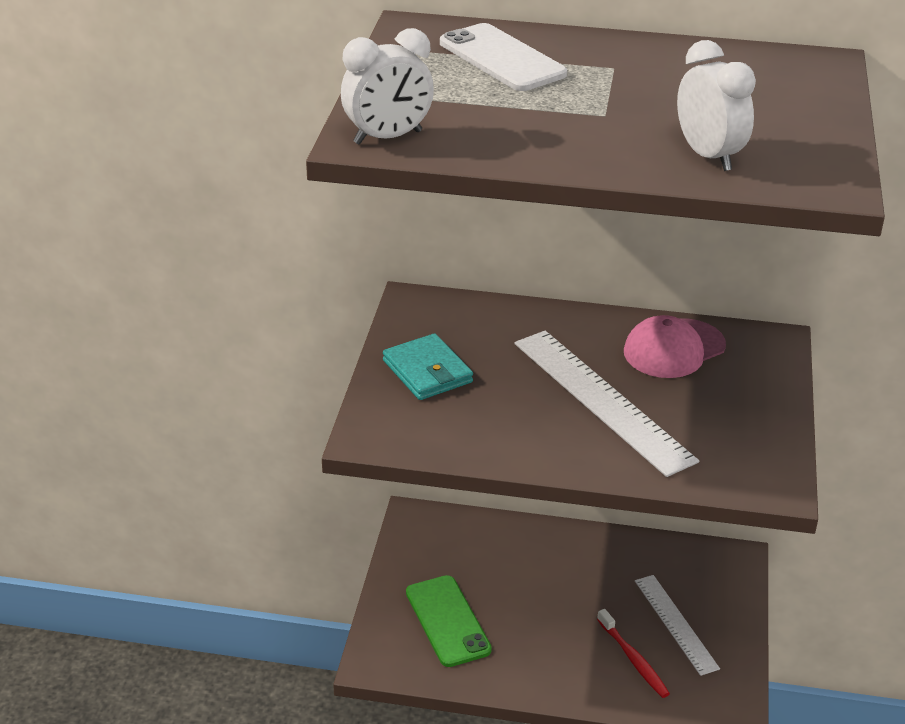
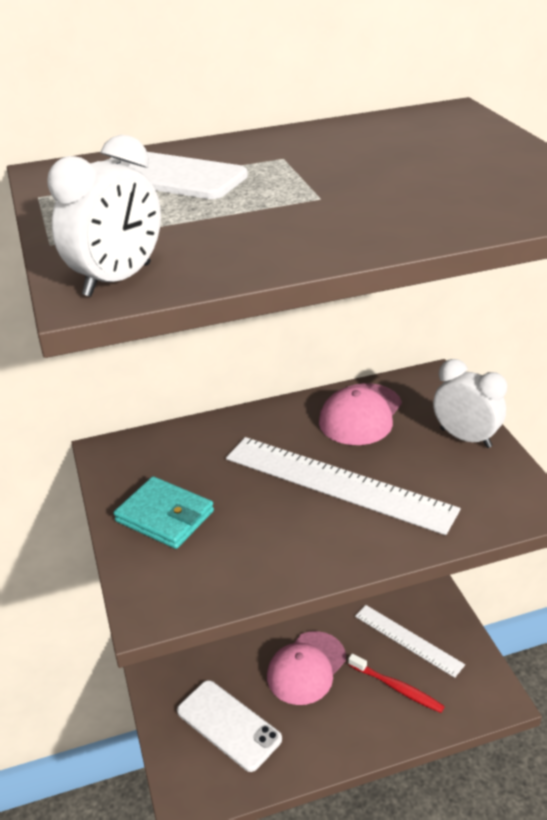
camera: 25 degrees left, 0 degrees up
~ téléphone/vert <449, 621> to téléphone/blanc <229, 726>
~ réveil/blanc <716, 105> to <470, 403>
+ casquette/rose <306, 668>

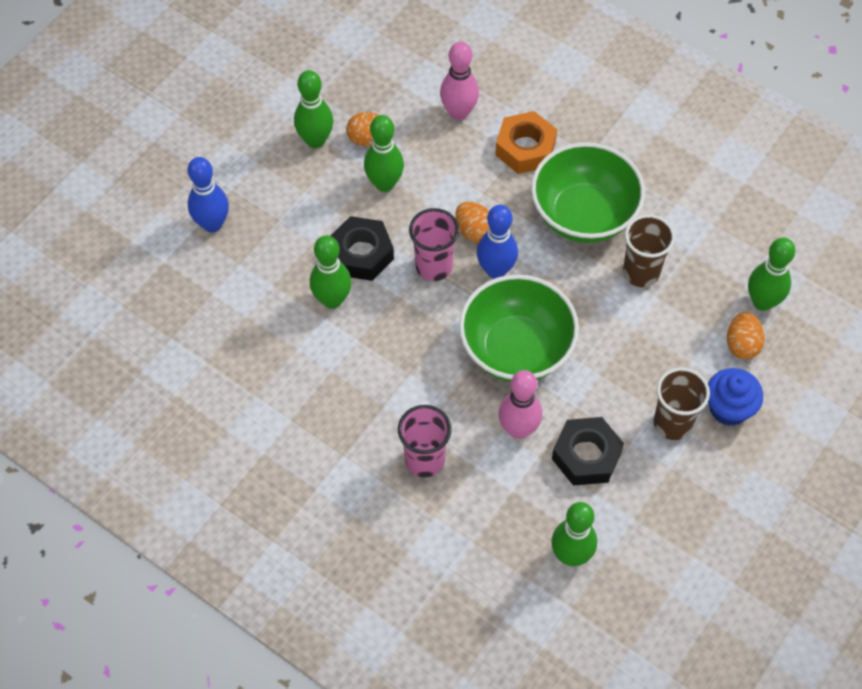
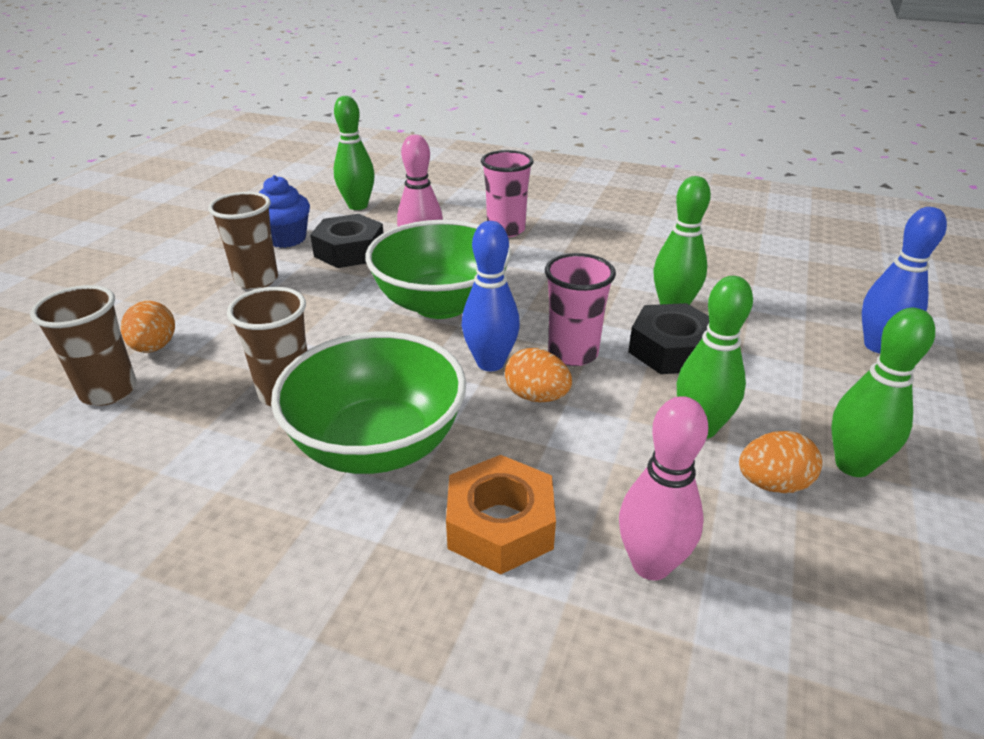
camera: 165 degrees right, 25 degrees down
~ muffin/bleu <735, 397> to <284, 211>
~ quille/vert <772, 274> to gobelet/marron <83, 345>

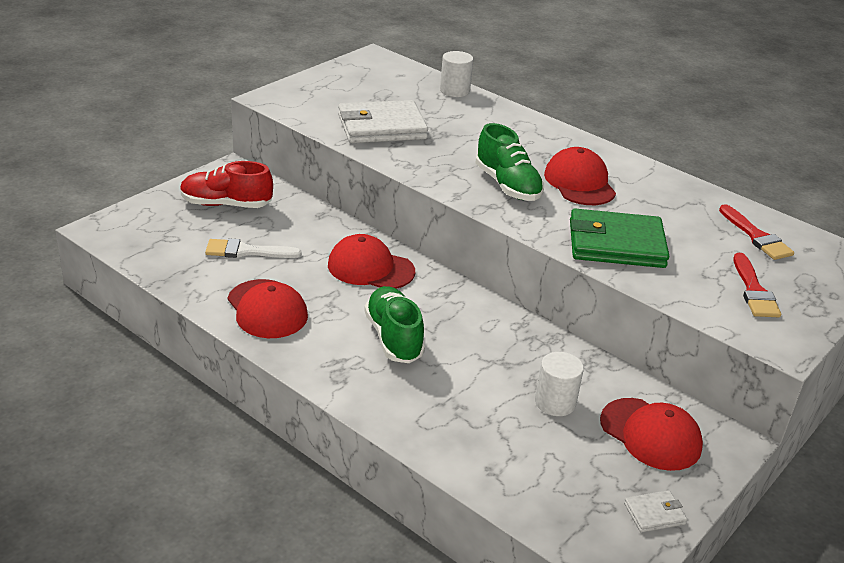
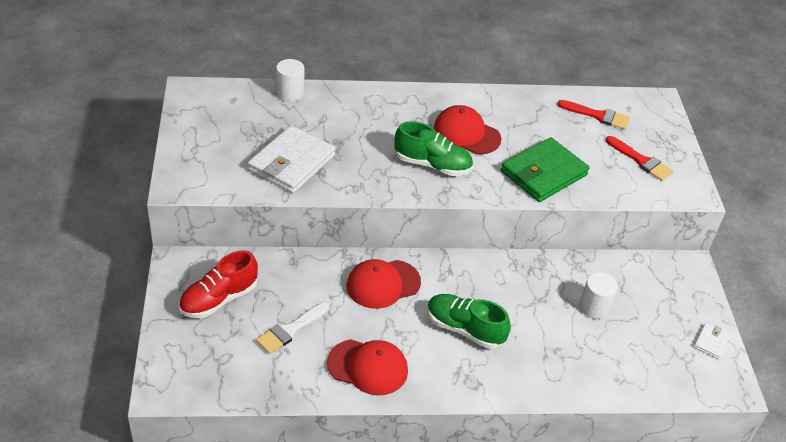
camera: 45 degrees left, 10 degrees up
- casquette/rouge <651, 434>

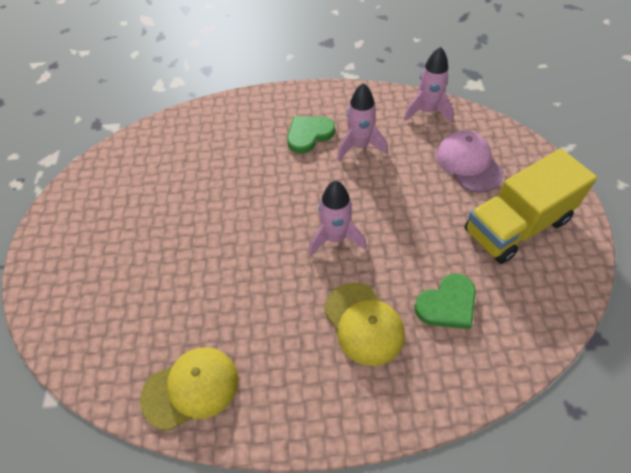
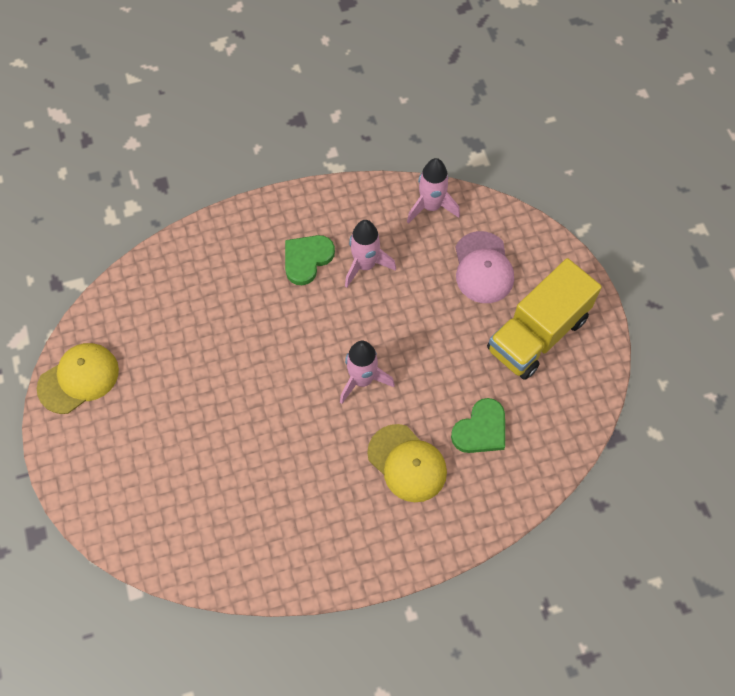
camera: 15 degrees left, 10 degrees up
~ casquette/jaune <189, 389> to <78, 378>
~ casquette/rose <470, 161> = <484, 267> 150 degrees counterclockwise

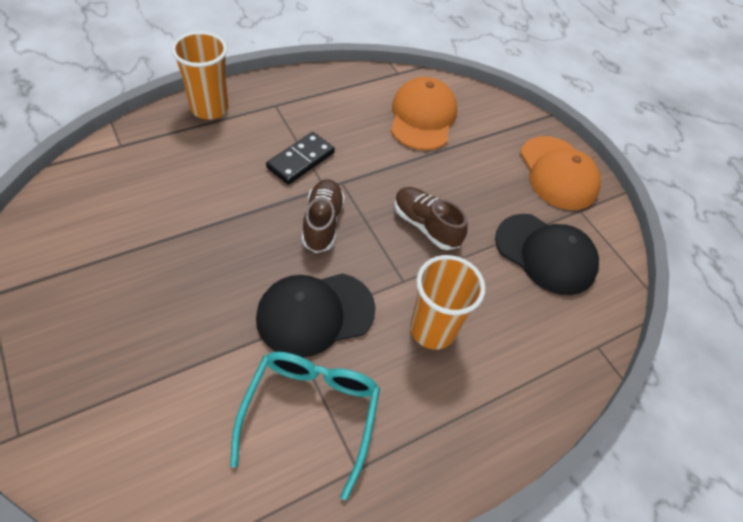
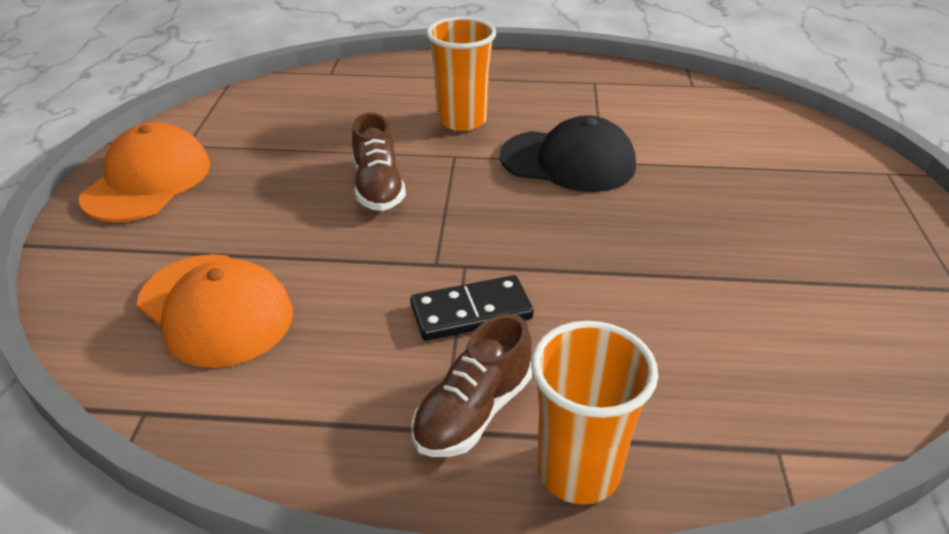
camera: 140 degrees left, 15 degrees down
- lunettes/turquoise <305, 426>
~ chaussure/marron <323, 216> to <471, 385>
~ casquette/orange <424, 113> = <215, 311> 90 degrees counterclockwise
- casquette/noir <547, 254>

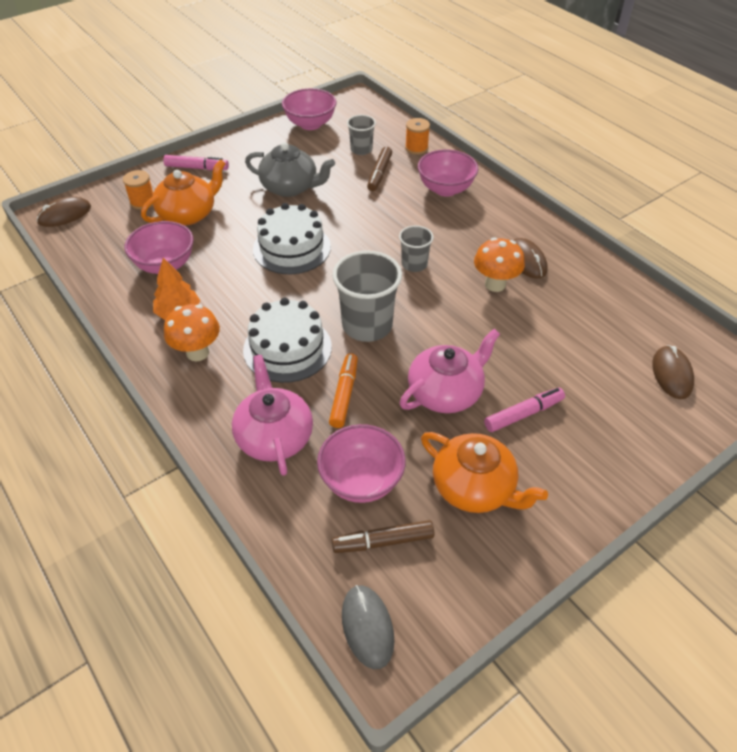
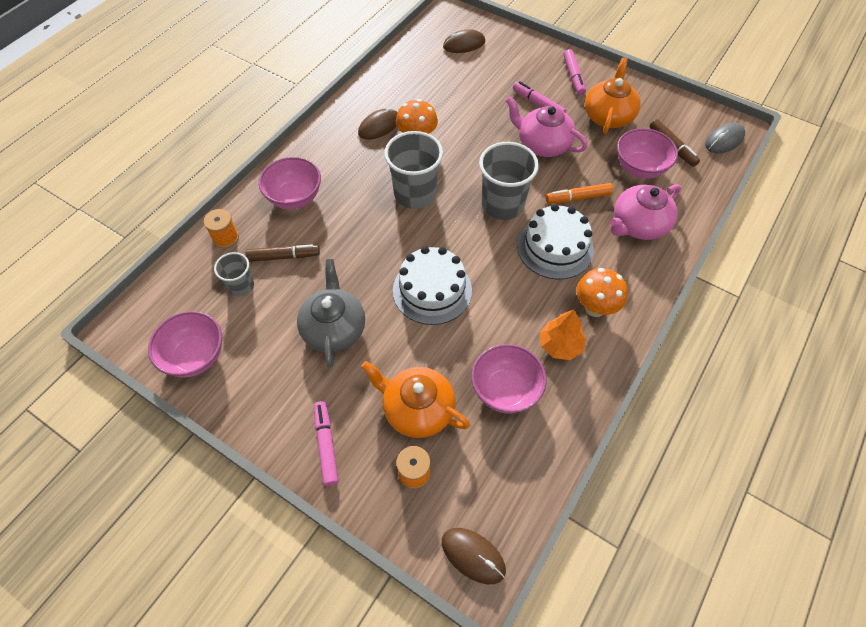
camera: 110 degrees left, 10 degrees up
~ gobelet/gris <416, 248> = <413, 170> x1.79
+ feutre/rose <574, 72>

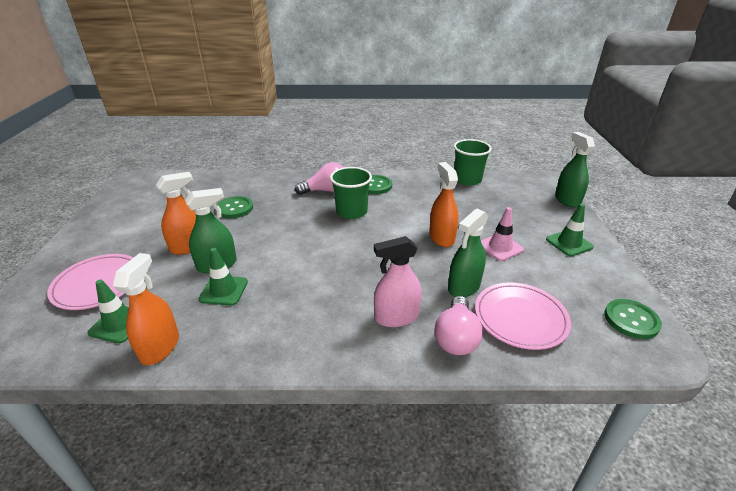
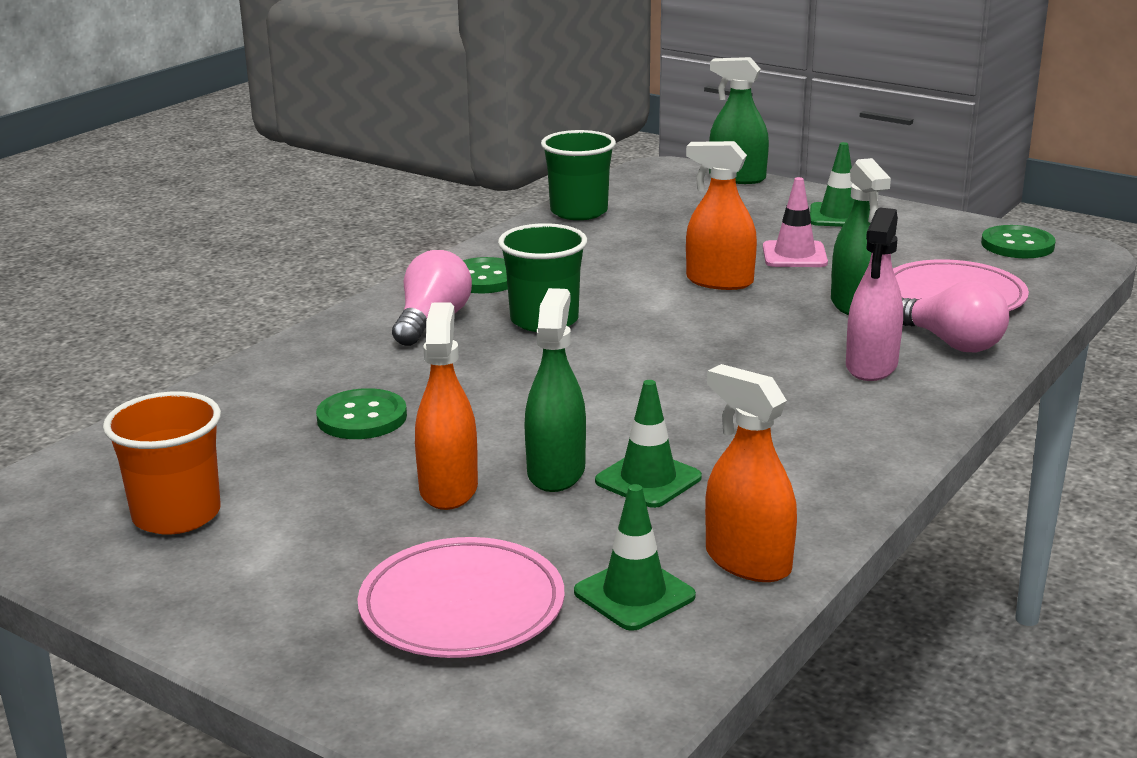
camera: 55 degrees left, 10 degrees down
+ gobelet/orange <162, 463>

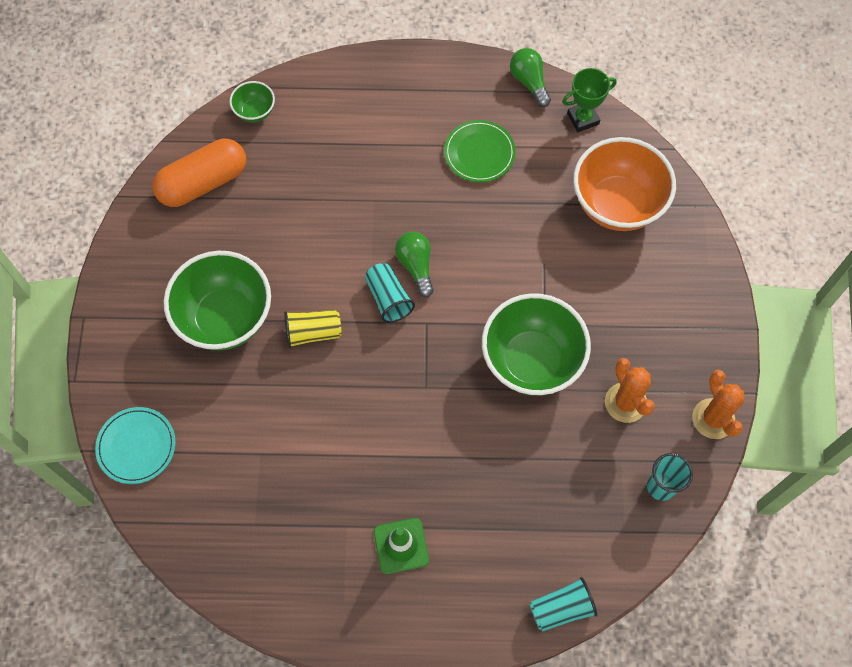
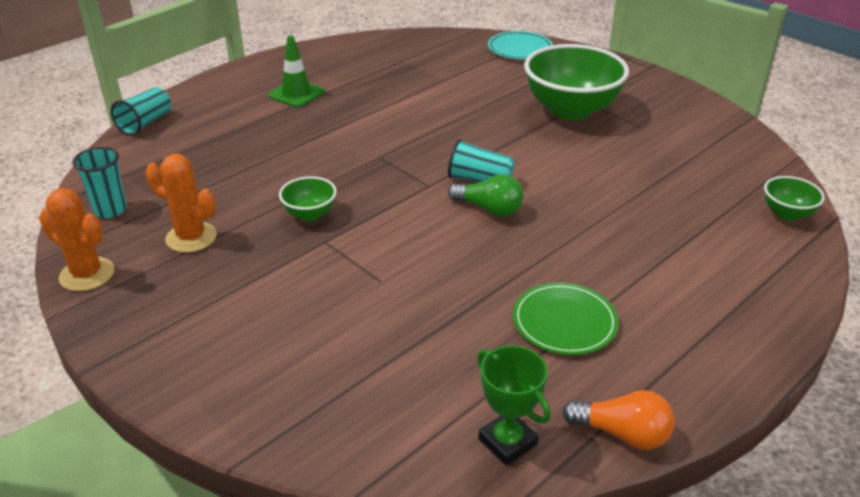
camera: 135 degrees right, 30 degrees down
- gélule/orange <199, 173>
- gobelet/jaune <313, 329>
~ bol/vert <536, 344> = <308, 198> x0.47
~ ampoule/vert <530, 77> to ampoule/orange <618, 420>
~ trophée/vert <589, 100> = <514, 405> 60 degrees counterclockwise
- bol/orange <624, 184>

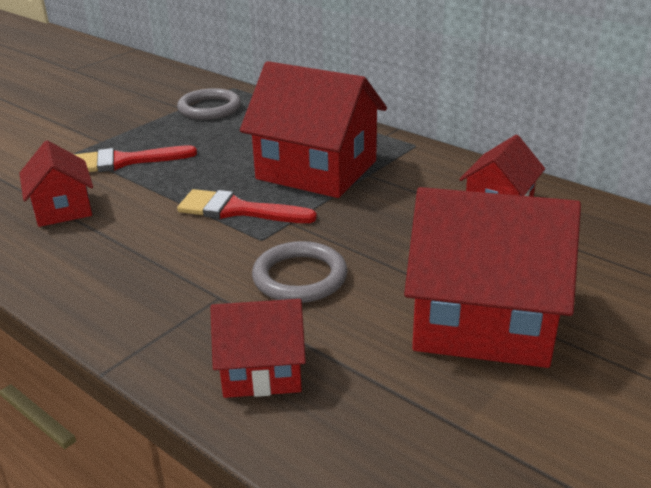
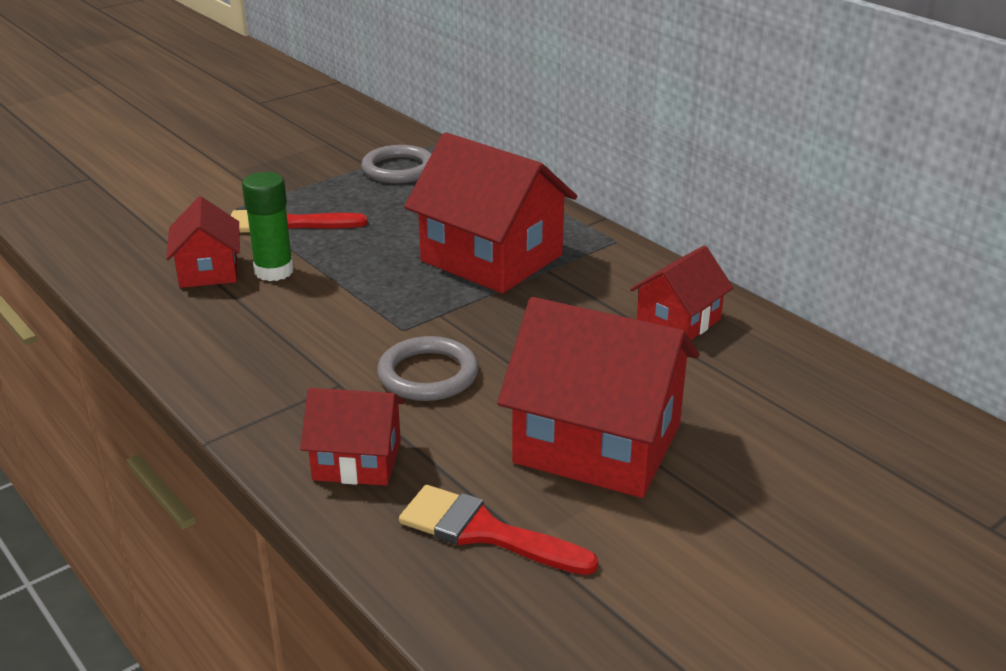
camera: 10 degrees right, 0 degrees up
~ pinceau/rouge <247, 206> to <499, 530>
+ bâton de colle/vert <268, 226>

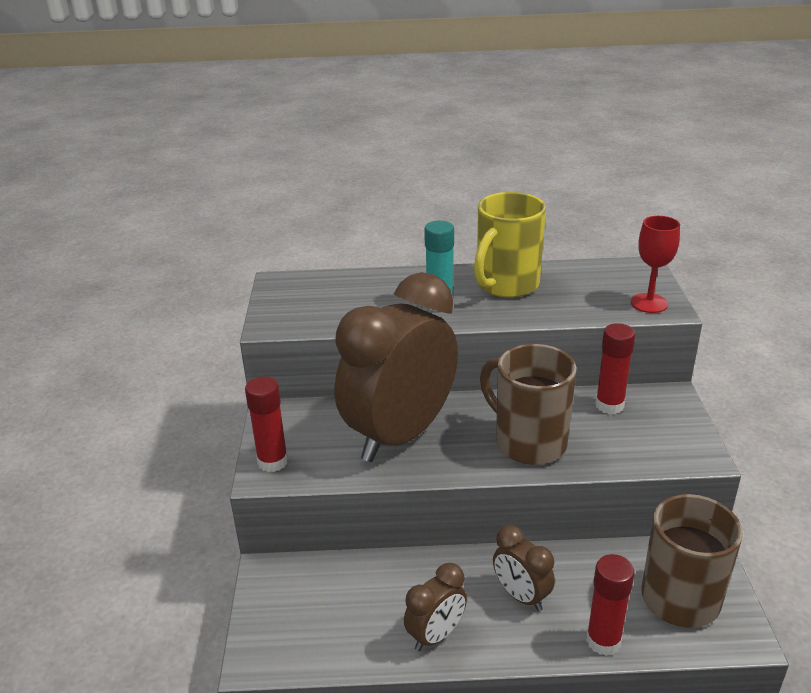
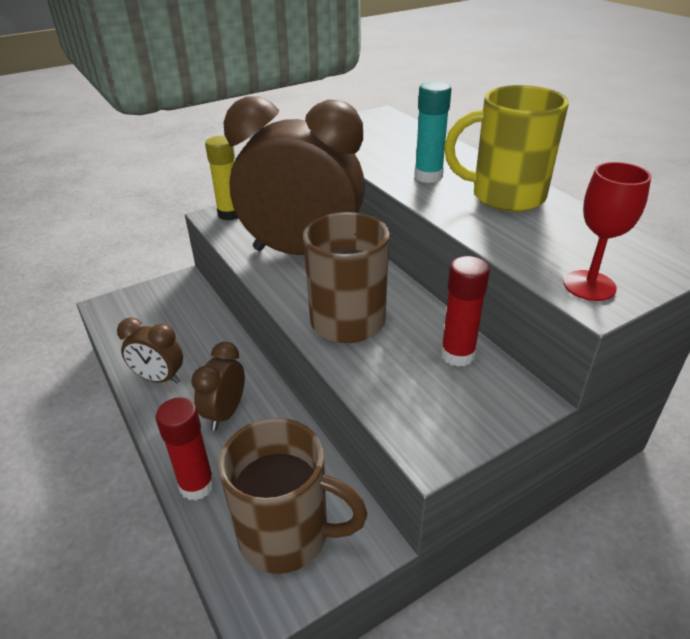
camera: 60 degrees right, 5 degrees up
~ bâton de colle/rouge <266, 424> to bâton de colle/jaune <221, 178>

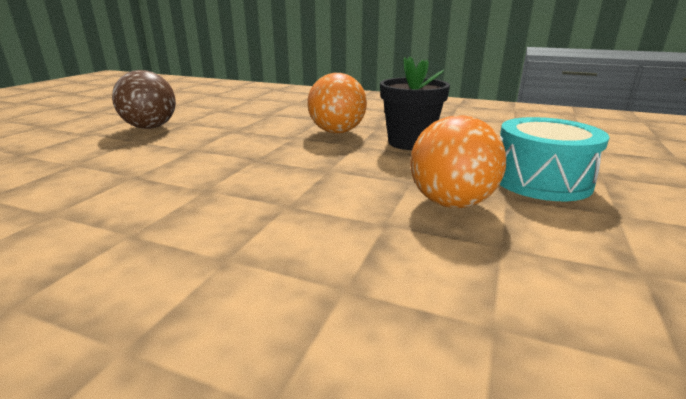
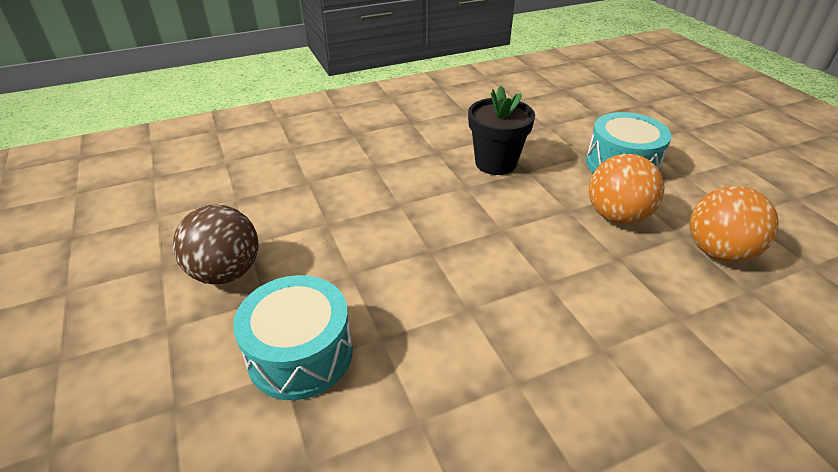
camera: 45 degrees left, 15 degrees up
~ balle/orange <337, 103> to <734, 224>
+ tambour/turquoise <293, 337>

